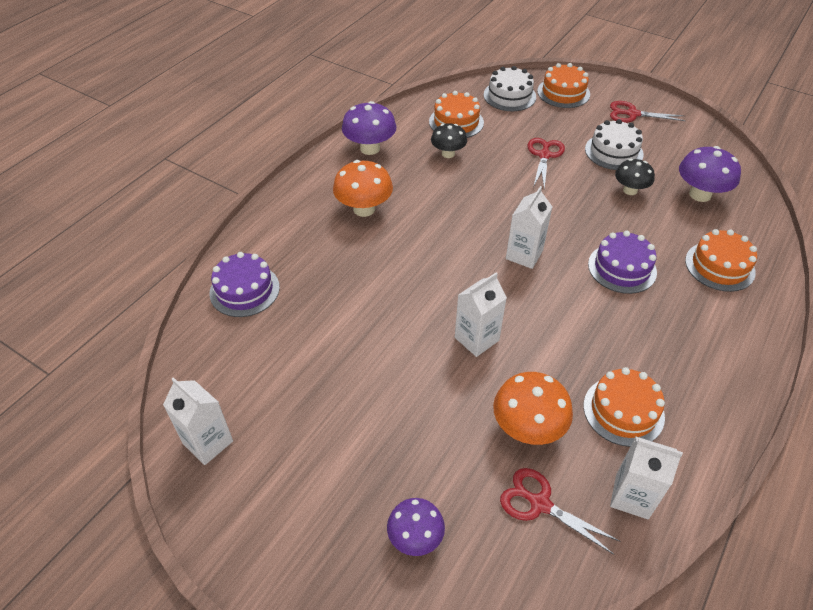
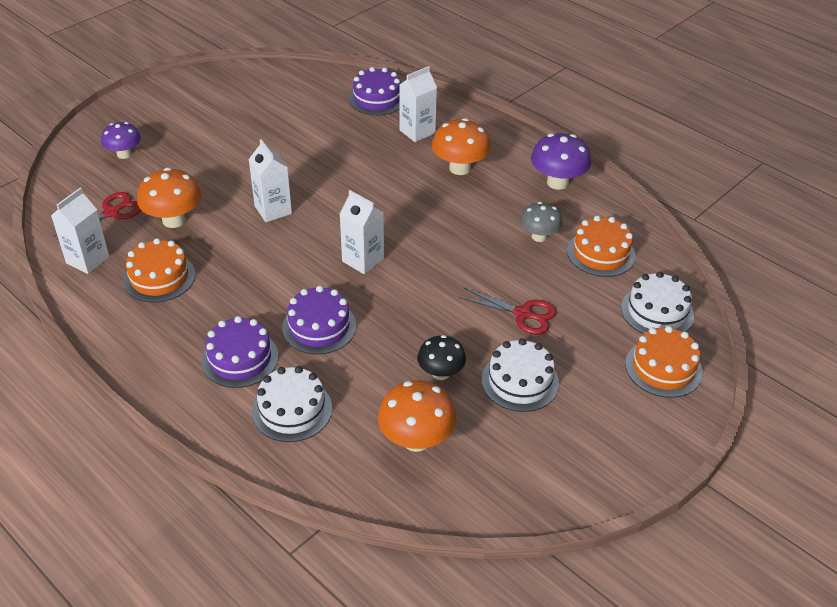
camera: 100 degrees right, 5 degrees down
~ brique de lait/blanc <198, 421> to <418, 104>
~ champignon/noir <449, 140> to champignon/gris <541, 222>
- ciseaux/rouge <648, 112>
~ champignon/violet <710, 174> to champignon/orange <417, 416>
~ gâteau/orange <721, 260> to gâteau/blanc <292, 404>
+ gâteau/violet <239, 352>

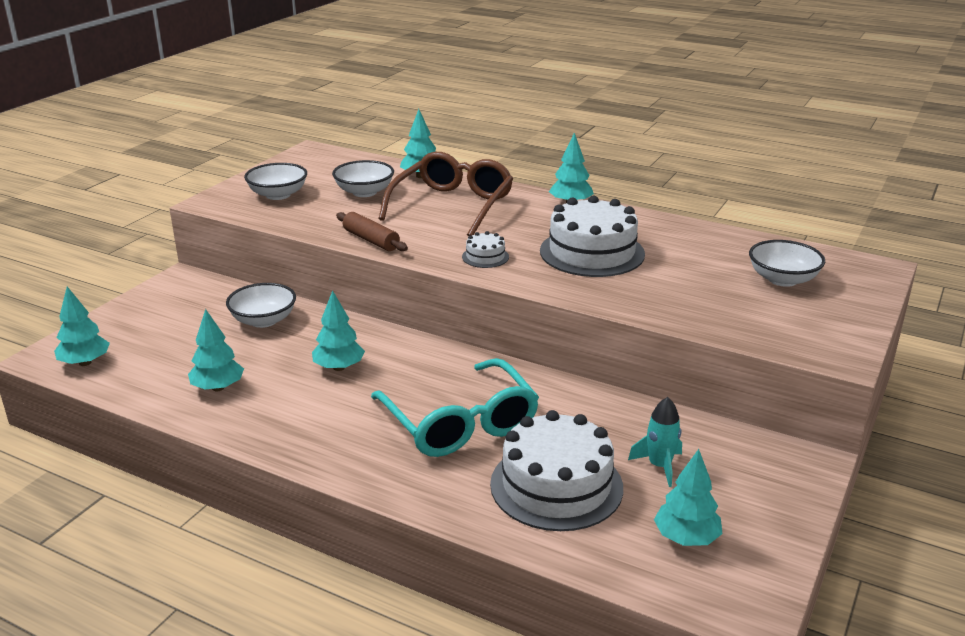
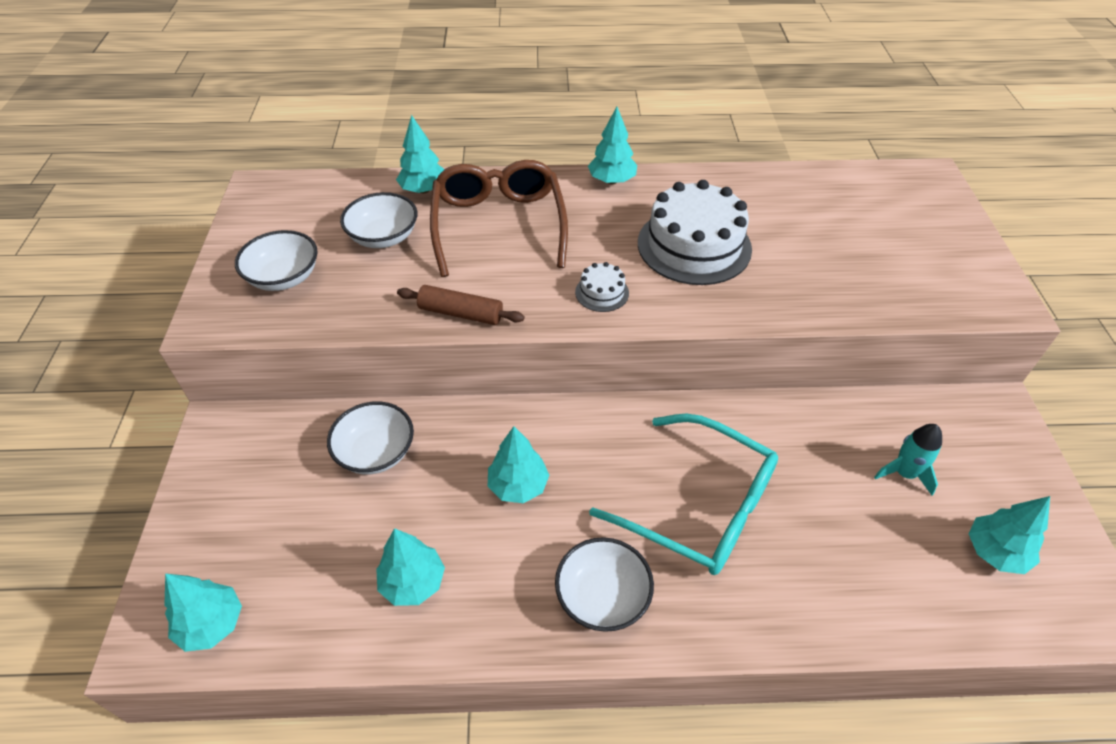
camera: 30 degrees left, 20 degrees up
- gâteau/blanc <556, 470>
~ bol/blanc <787, 263> to <604, 584>

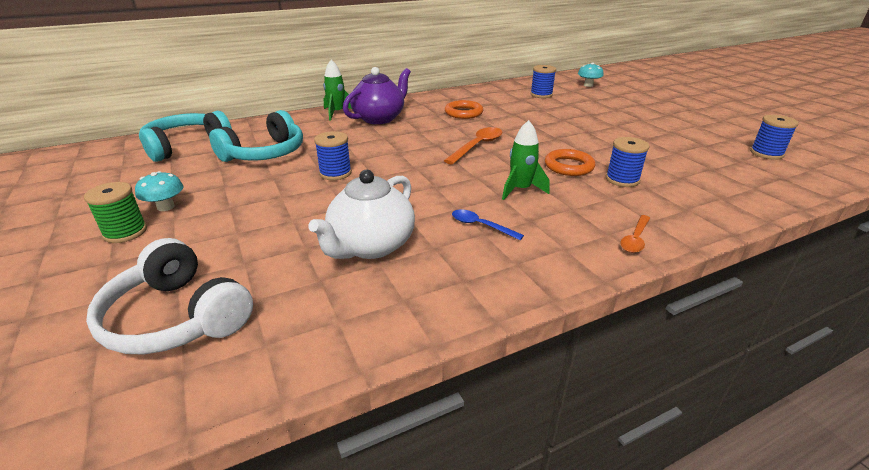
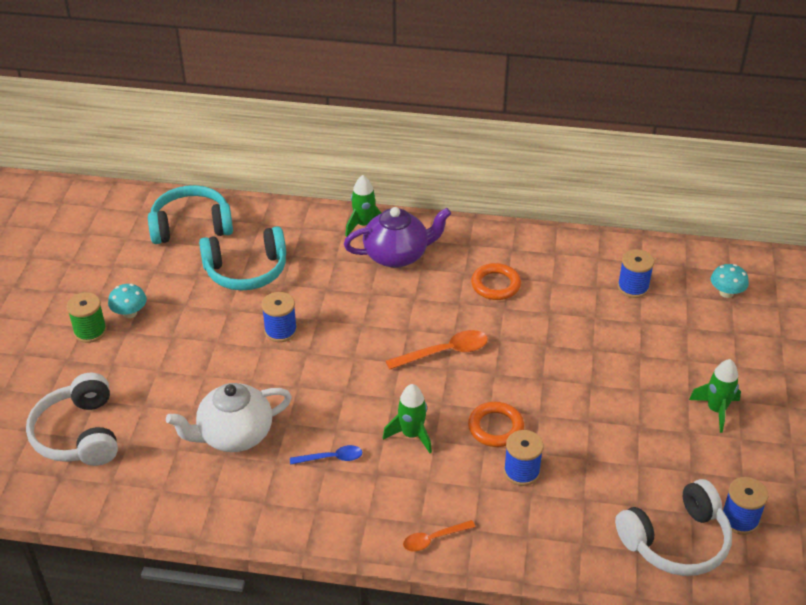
camera: 35 degrees right, 10 degrees up
~ cuillère/bleu <488, 225> = <326, 455> 105 degrees clockwise
+ casque audio/blanc <673, 527>
+ fusée/vert <715, 396>

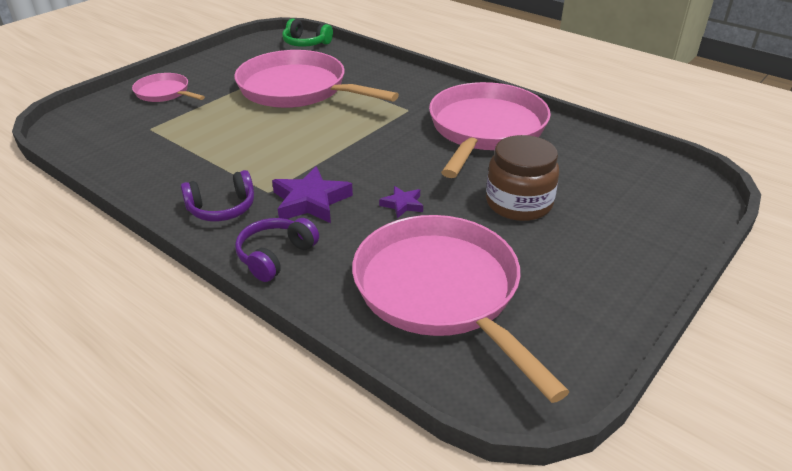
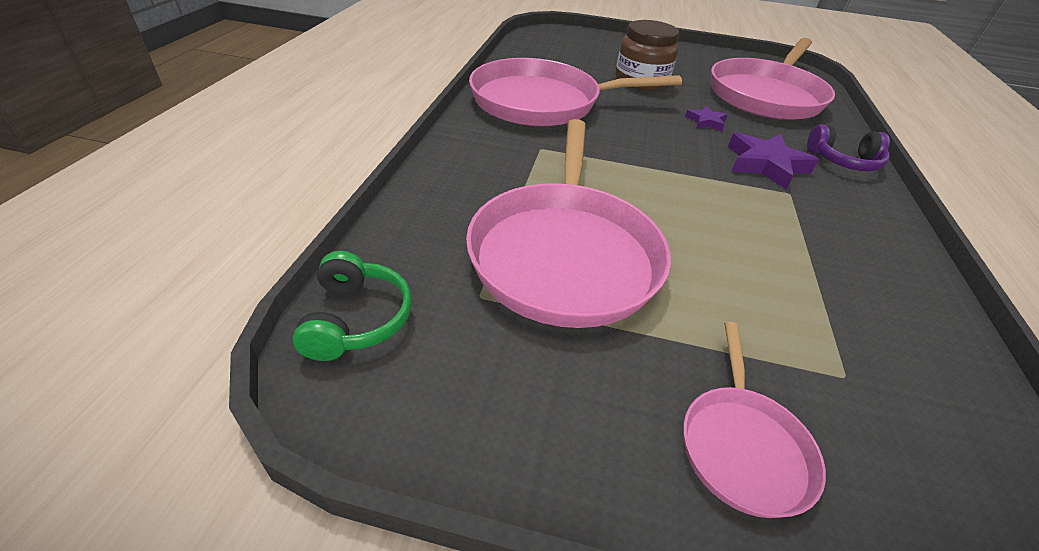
camera: 120 degrees left, 5 degrees up
- casque audio/violet <217, 195>

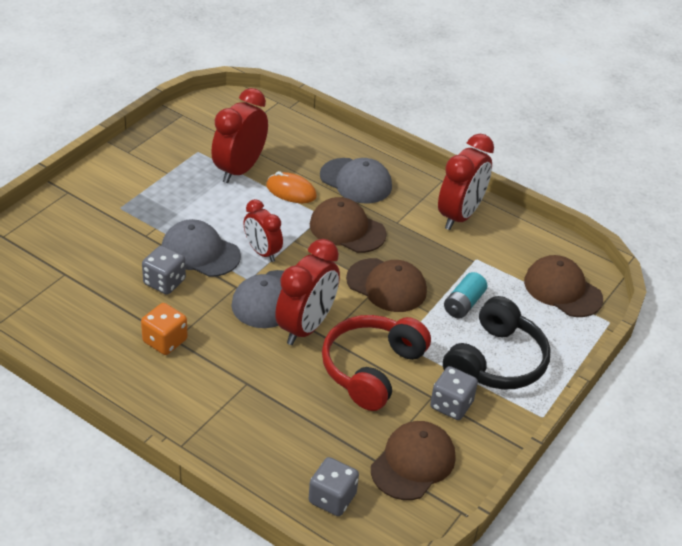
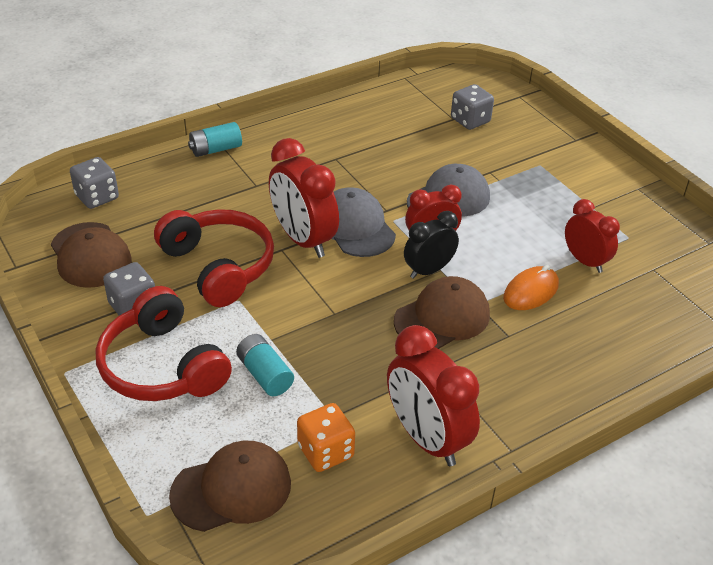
camera: 115 degrees right, 0 degrees up
~ dé/orange <164, 329> to <326, 437>
~ dé/gris <164, 270> to <472, 107>
~ réveil/rouge <239, 135> = <592, 236> x0.63
- casquette/gris <356, 180>
- casquette/marron <386, 285>
~ casque audio/noir <496, 343> to casque audio/rouge <164, 343>
+ pile/turquoise <215, 139>
+ réveil/noir <431, 245>

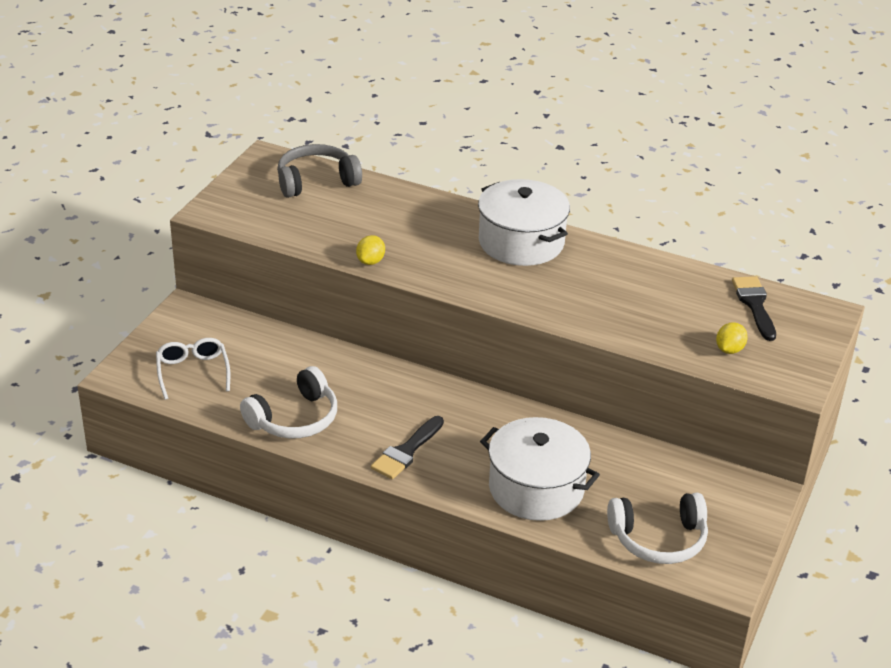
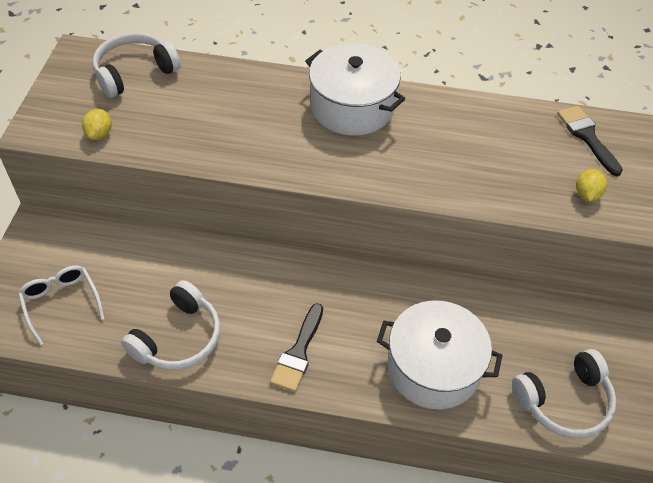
camera: 15 degrees left, 15 degrees up
~ casque audio/gris <319, 171> to casque audio/blanc <136, 65>
~ citron/jaune <370, 250> to <97, 124>

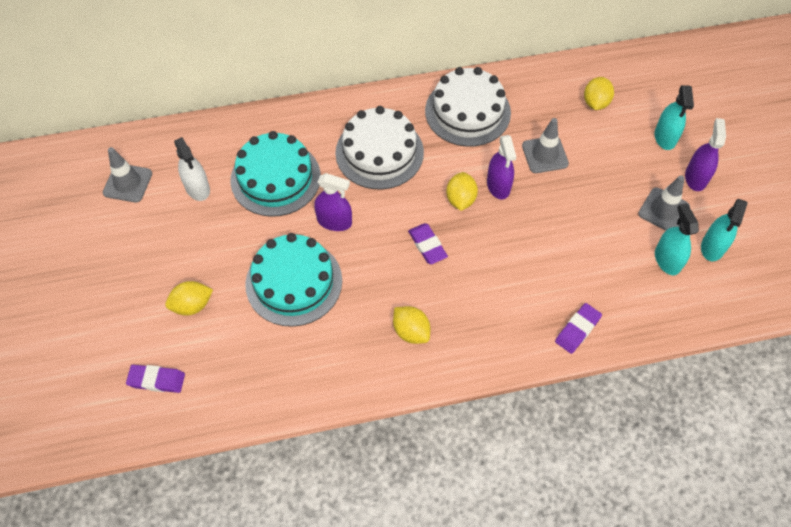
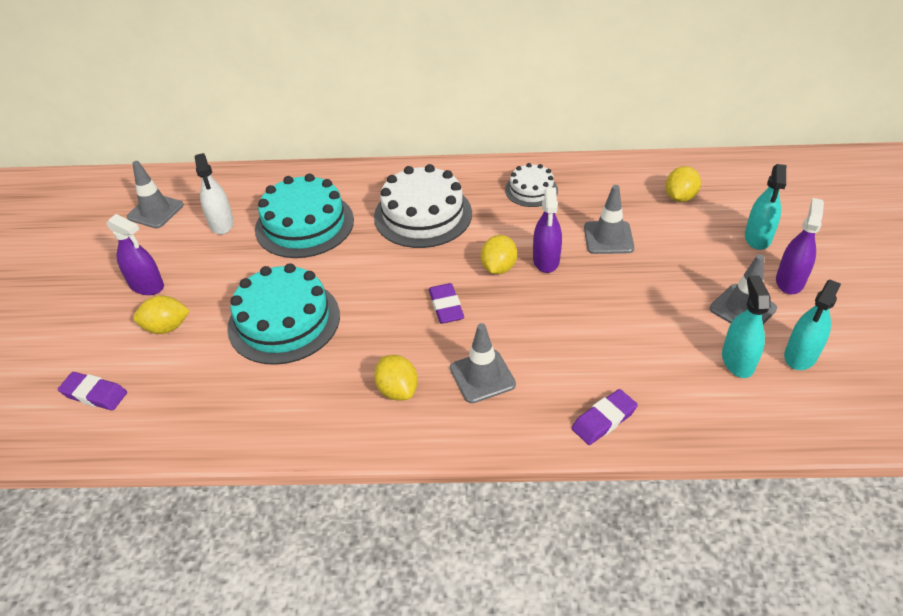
camera: 15 degrees right, 15 degrees down
~ vaporisateur/violet <333, 202> to <135, 254>
~ gâteau/blanc <468, 107> = <531, 185> x0.55
+ cône de chantier/gris <483, 363>

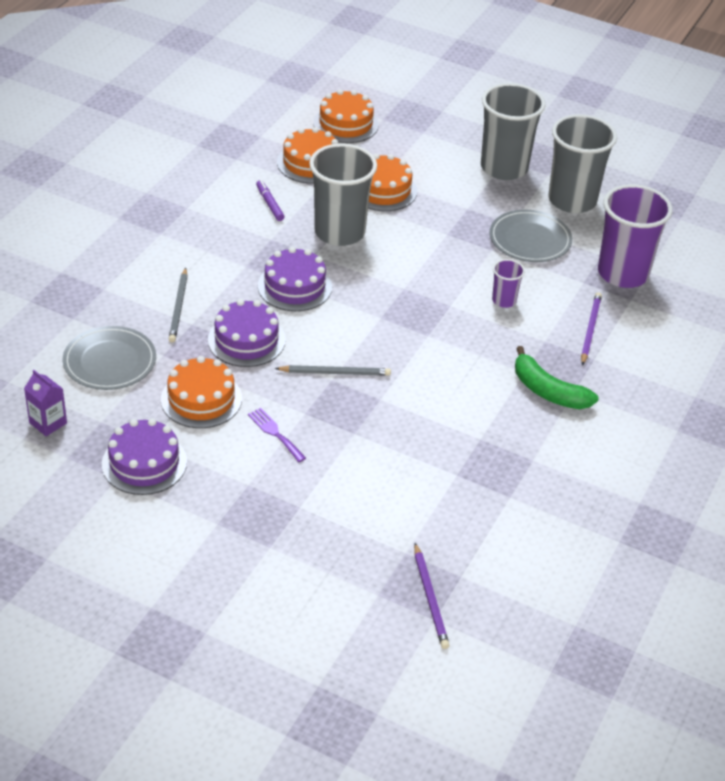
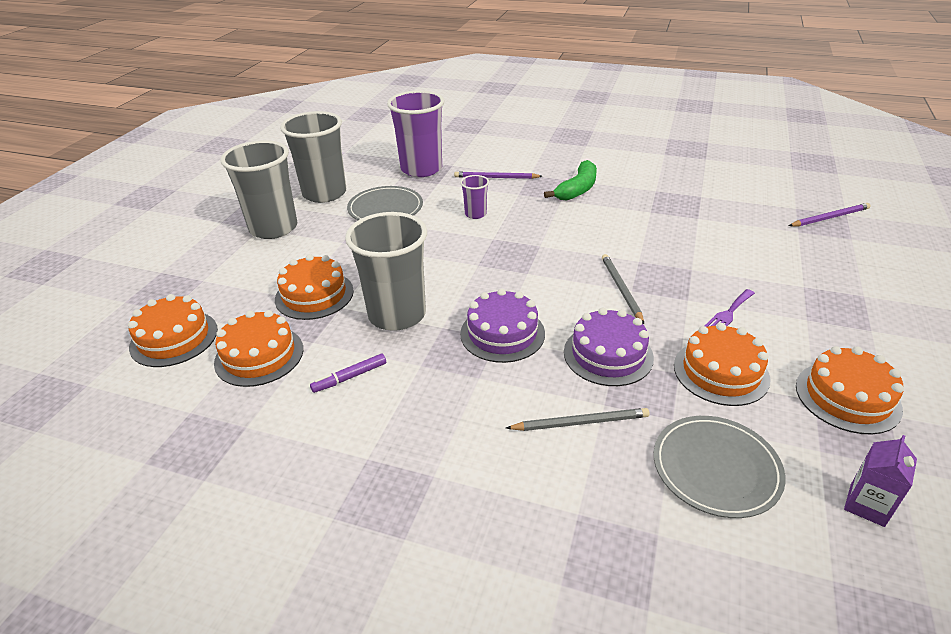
camera: 95 degrees left, 5 degrees down
~ gâteau/violet <144, 456> to gâteau/orange <850, 390>

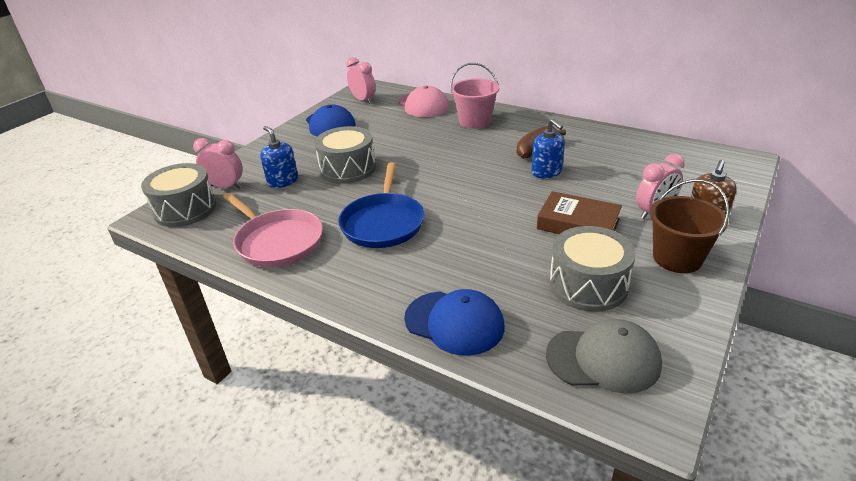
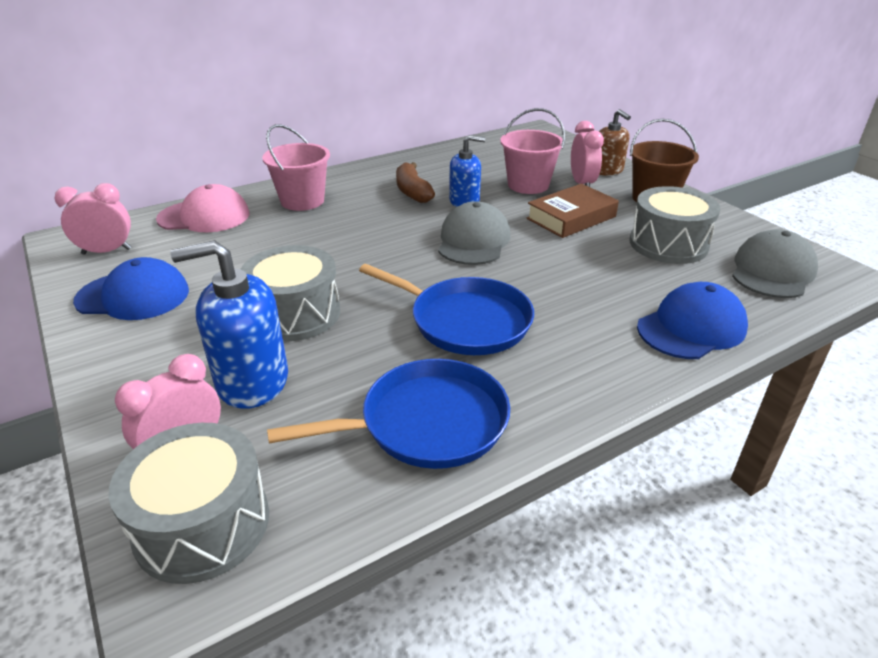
camera: 65 degrees left, 0 degrees up
~ poêle/rose <273, 230> to poêle/bleu <388, 414>
~ distributeur de savon/bleu <279, 157> = <229, 324> x1.55
+ casquette/gris <474, 233>
+ seau/rose <532, 151>

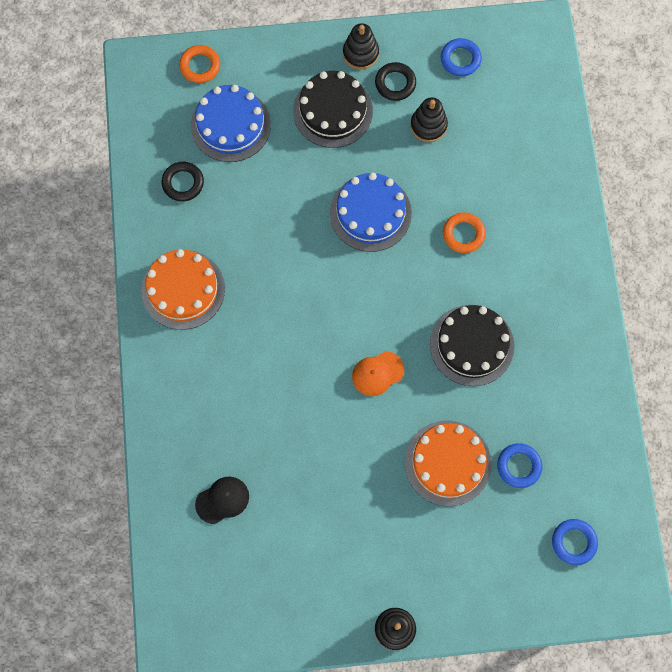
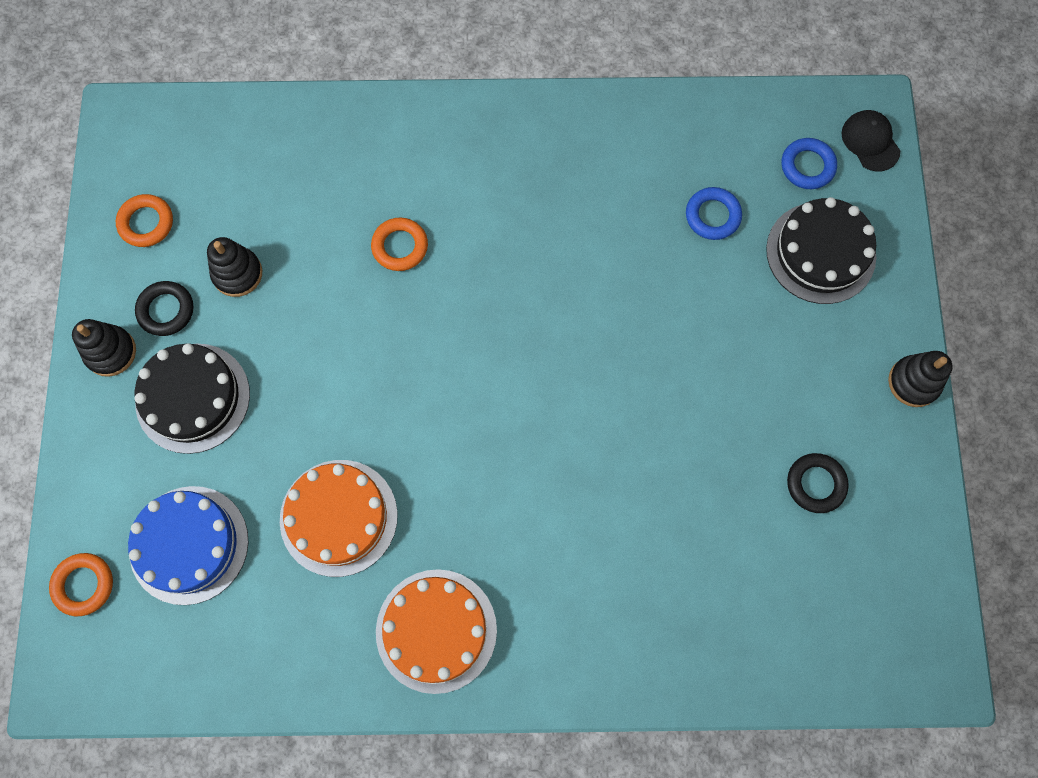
camera: 85 degrees left, 0 degrees up
~ anneau/noir <182, 182> to <818, 483>
~ casquette/noir <222, 500> to <870, 141>
- gâteau/bleu <371, 212>
- casquette/orange <378, 373>
~ gâteau/orange <448, 463> to <339, 518>
~ gâteau/noir <472, 345> to <821, 250>
~ anneau/bleu <461, 57> to anneau/orange <144, 220>

